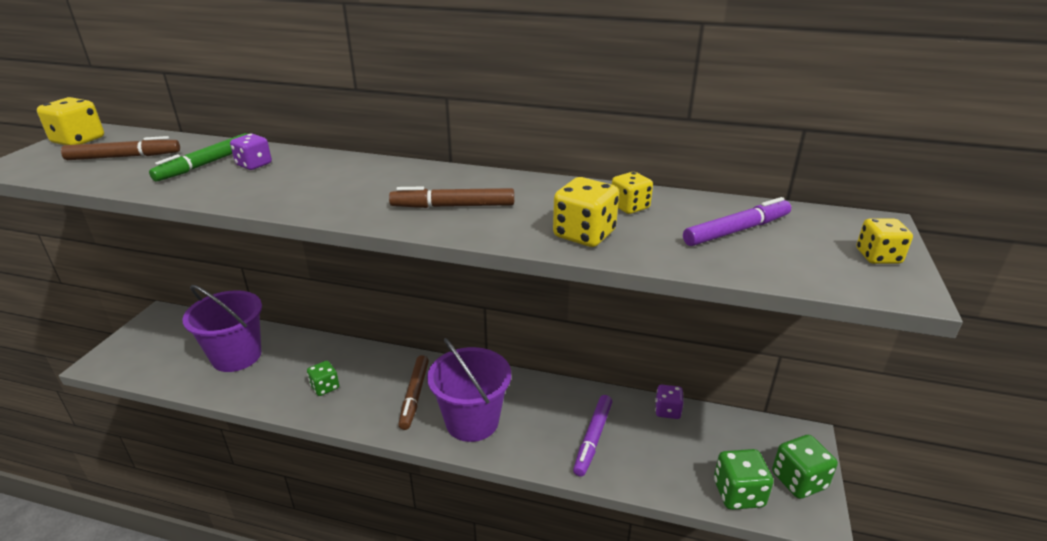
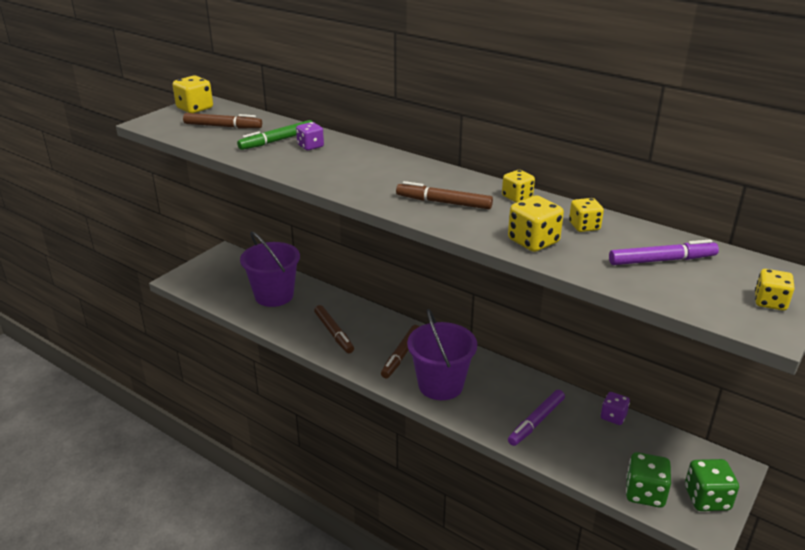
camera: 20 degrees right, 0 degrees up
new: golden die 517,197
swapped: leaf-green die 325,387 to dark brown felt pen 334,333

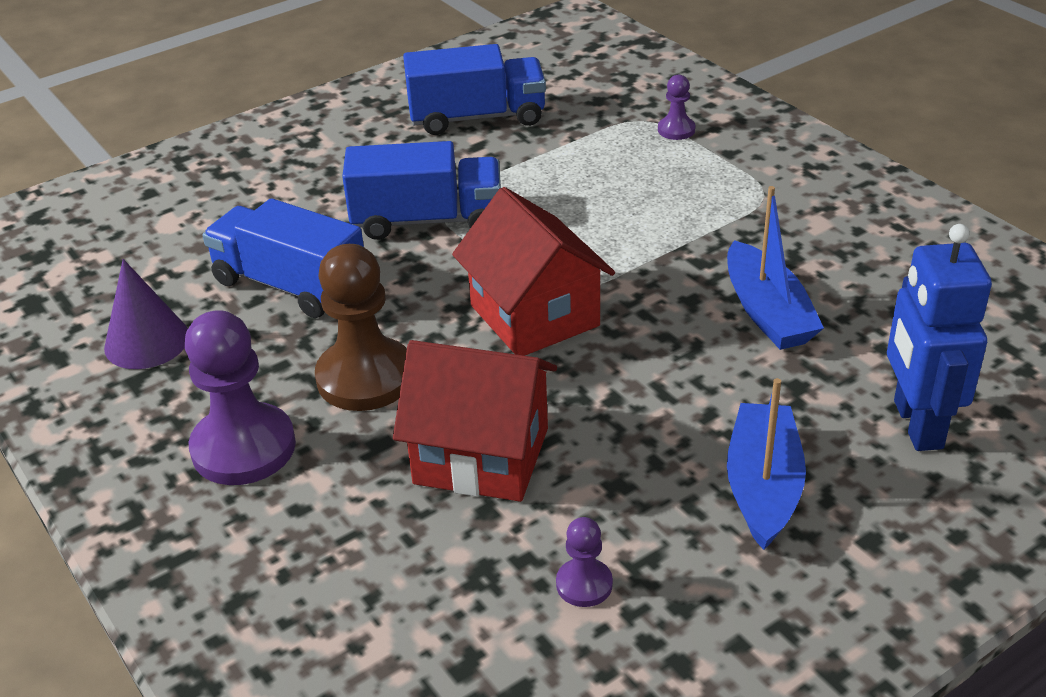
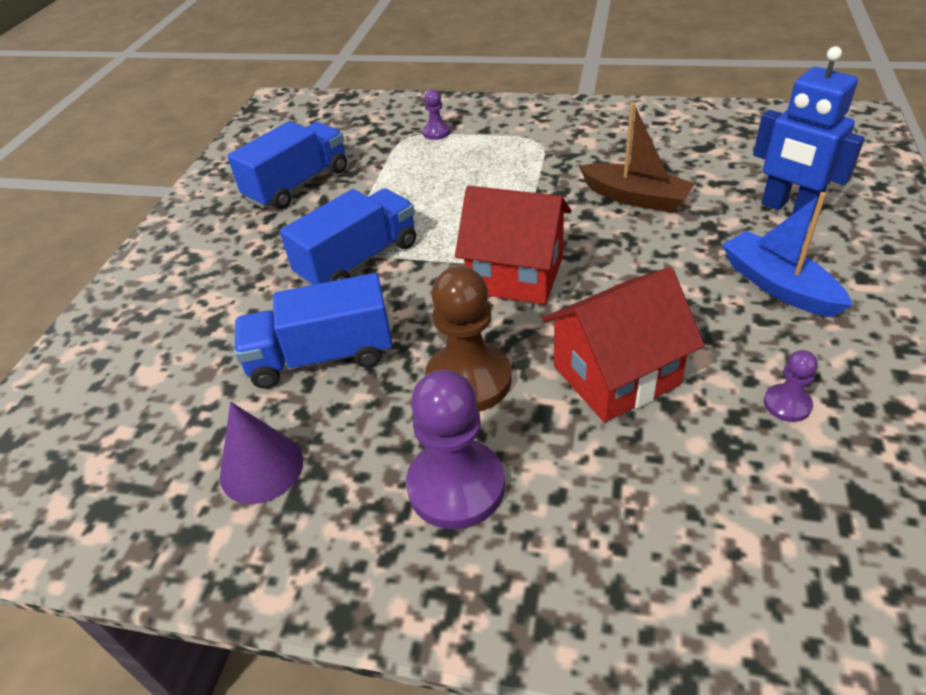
camera: 40 degrees left, 5 degrees up
repainted: blue boat 767,312 to dark brown boat 635,198

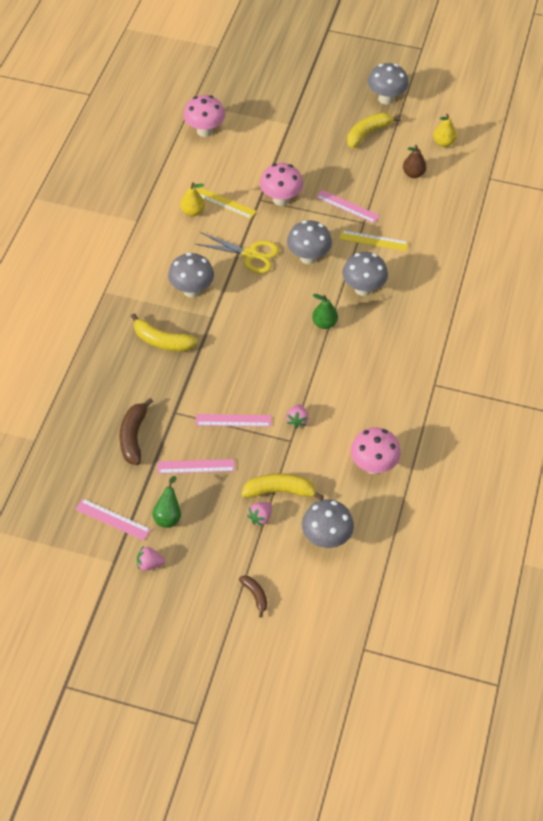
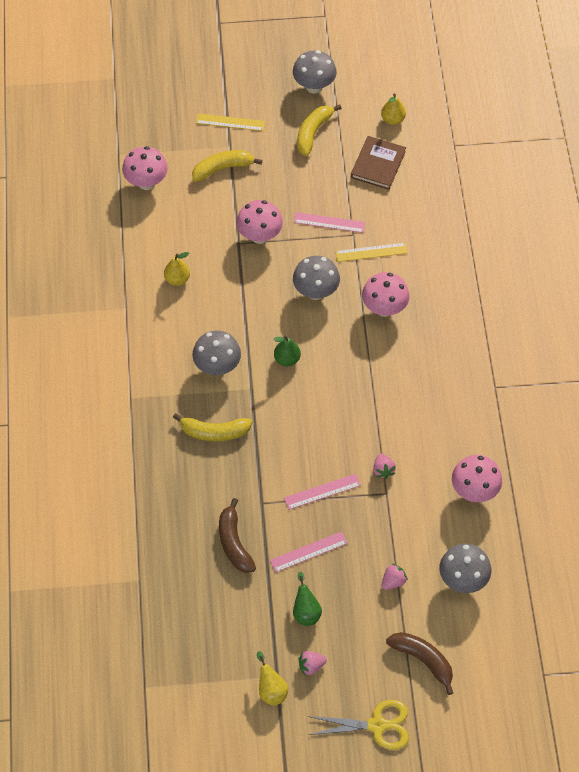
camera: 20 degrees left, 5 degrees up
gone: rose-pink ruler 112,519
new: golden pear fruit 271,690
shifted: golden ruler 224,203 to 230,122; golden shears 250,254 to 377,725; leaf-green pear fruit 324,323 to 287,359; golden toy banana 280,491 to 222,168
swapped: dark brown pear fruit 413,174 to dark brown hardback 378,164
repainted: grey toadstool 363,289 to rose-pink toadstool 384,308
rotated: rose-pink strawberry 260,518 = 393,581 150 degrees counterclockwise
scaled: dark brown toy banana 255,595 = 423,660 x1.74

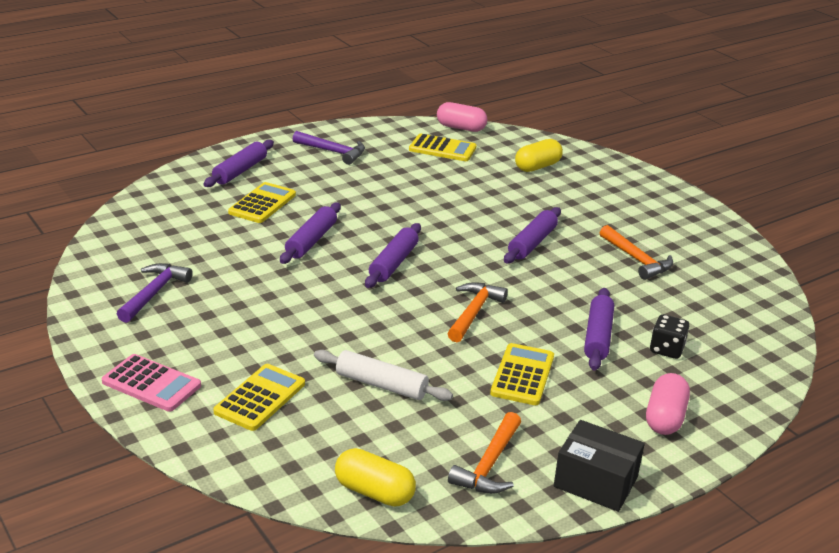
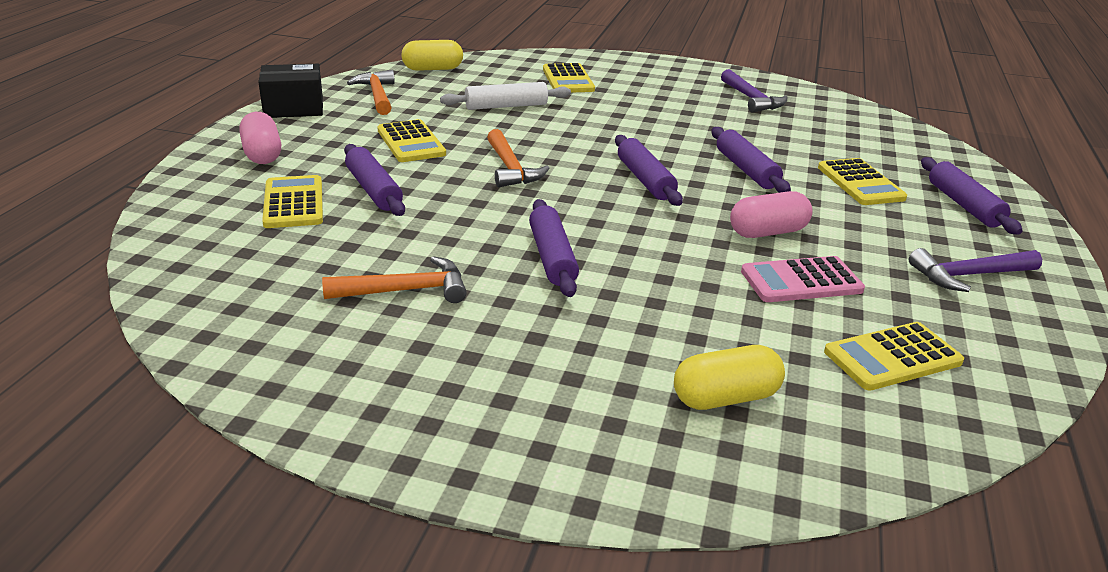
camera: 140 degrees right, 0 degrees up
shifted: rose-pink pill shape 461,128 to 768,232; rose-pink calculator 151,384 to 801,281
swapped: jet-black die 666,349 to golden calculator 293,203
rotated: golden pill shape 537,167 = 725,398 60 degrees clockwise; bright orange hammer 636,259 = 405,290 150 degrees clockwise

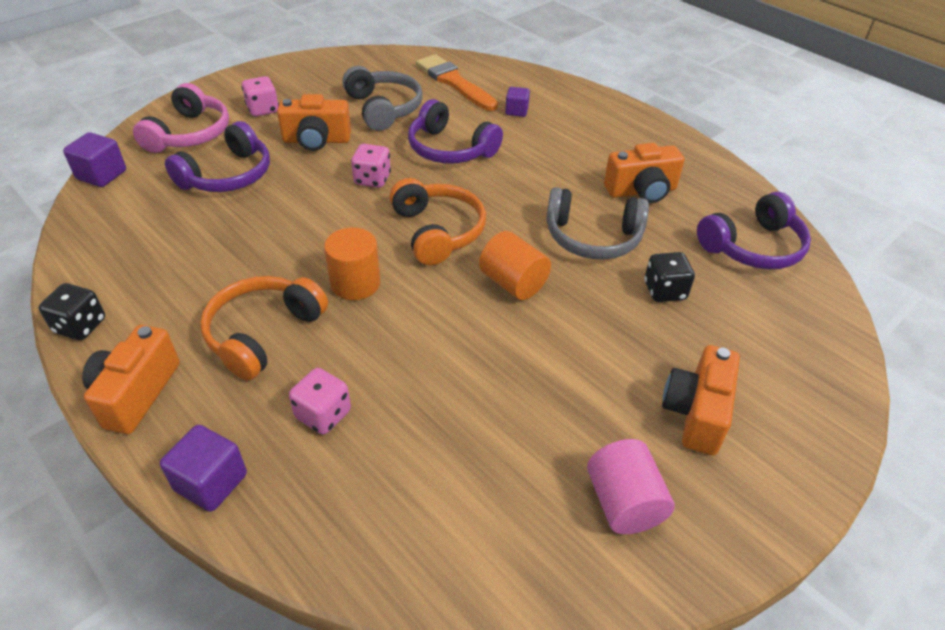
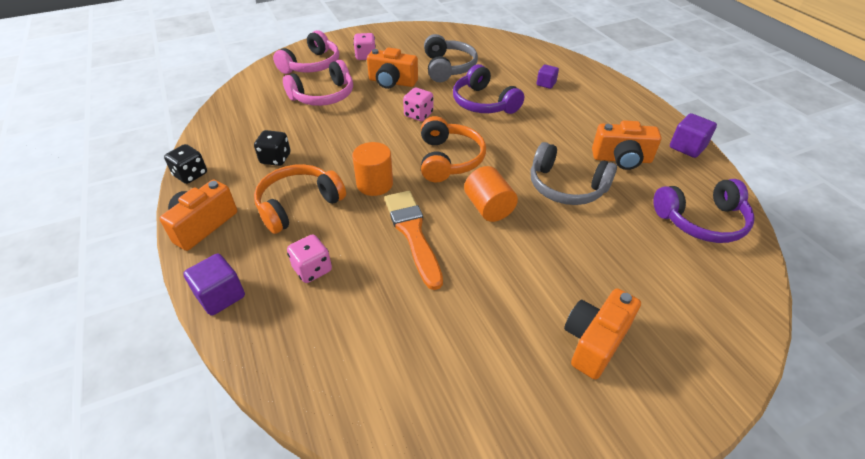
camera: 20 degrees right, 0 degrees up
gone: rose-pink cylinder 623,503
shifted: bright orange brush 454,82 to 412,233; purple solid cube 102,175 to 687,147; jet-black die 664,291 to 275,159
repainted: purple headphones 228,175 to rose-pink headphones 323,96

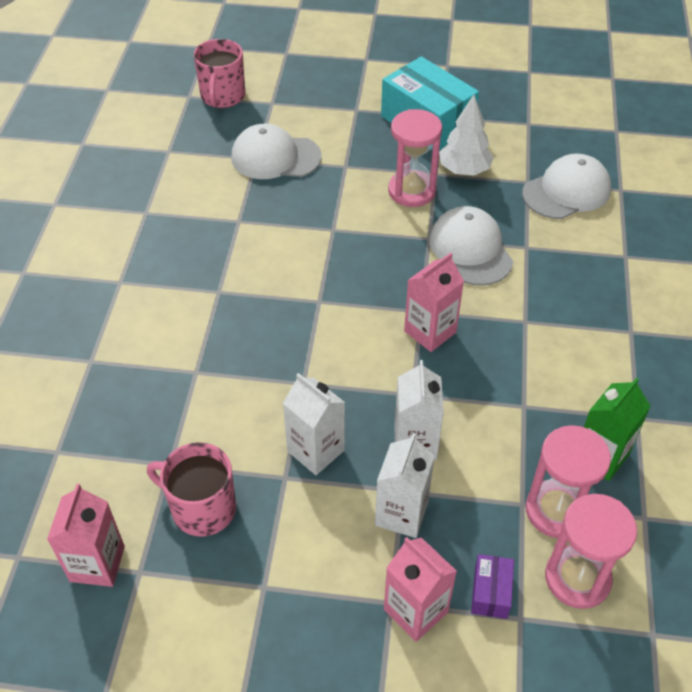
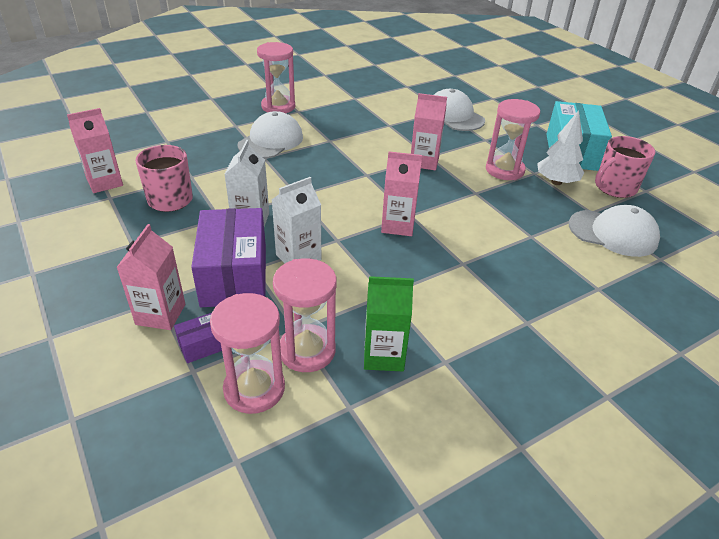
camera: 50 degrees right, 10 degrees down
new: rose-pink sand timer 278,106; rose-pink juice carton 424,162
shifted: rose-pink coffee mug 222,96 to 614,188; pure white cap 470,249 to 271,141
swapped: pure white juice carton 401,513 to purple package 234,275

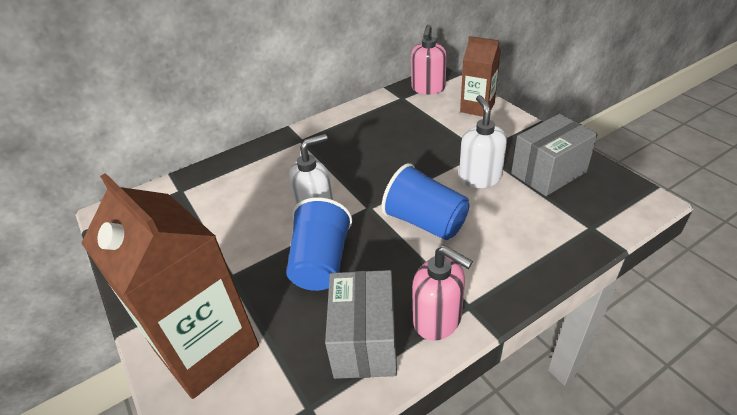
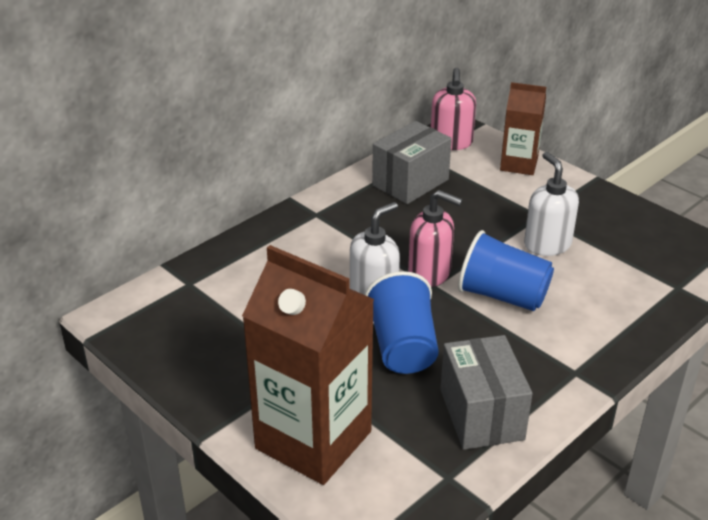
camera: 15 degrees left, 5 degrees down
shifted: grey package 548,172 to 410,182; rose-pink soap dispenser 438,320 to 430,274

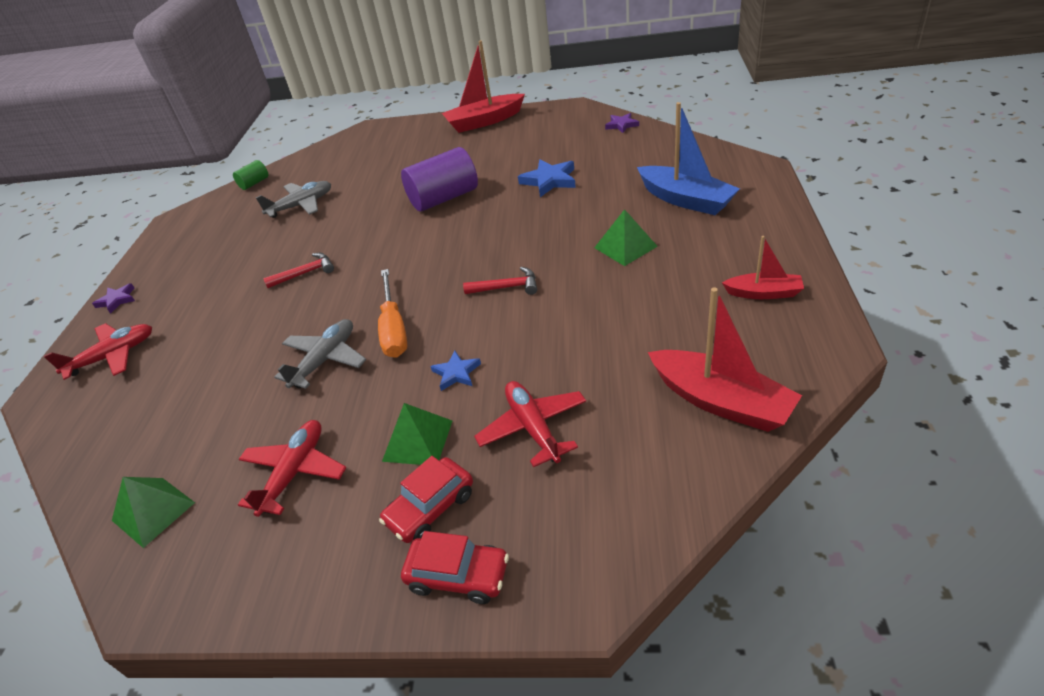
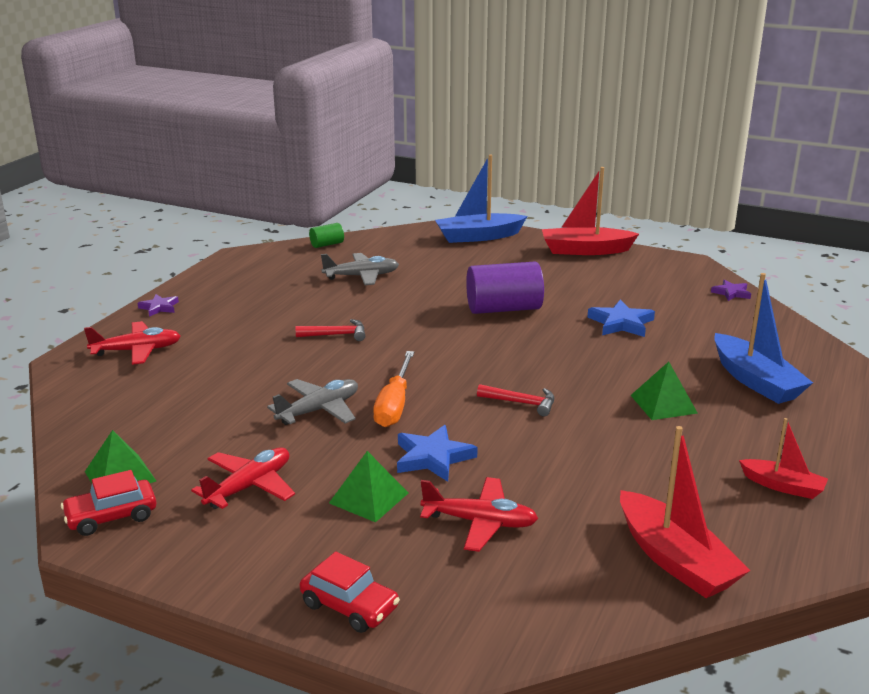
camera: 15 degrees right, 15 degrees down
new: blue boat 478,236
shifted: red automobile 430,508 to 111,516
rotated: red plane 533,428 = 480,522 105 degrees clockwise
scaled: blue five-pointed star 456,373 = 433,457 x1.61

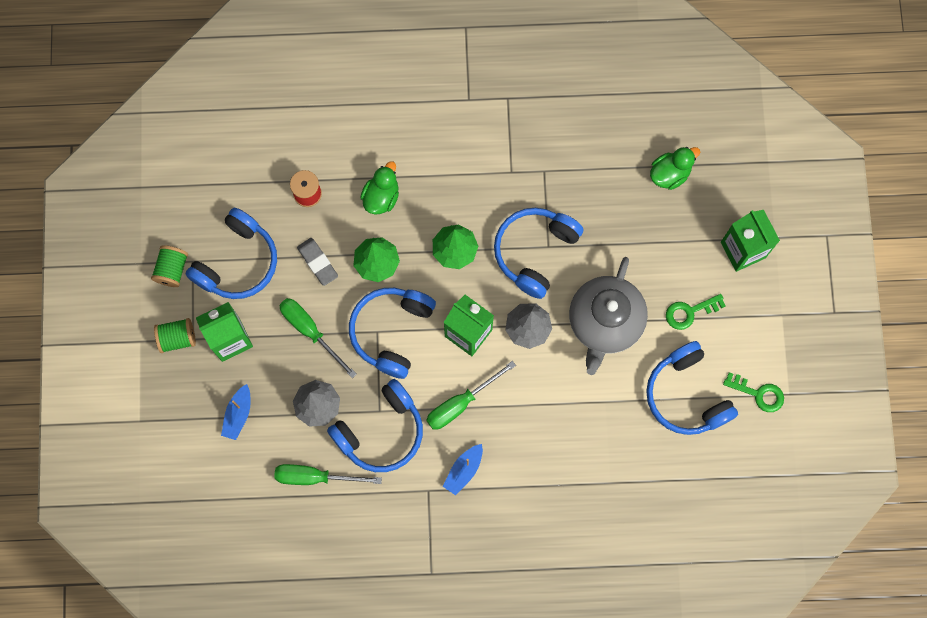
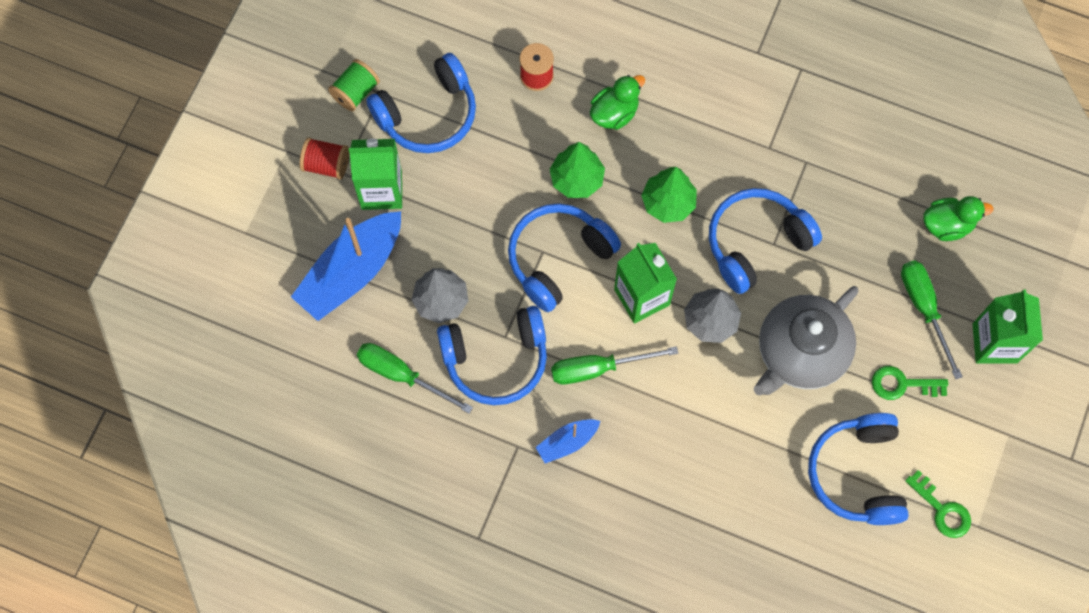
camera: 25 degrees right, 5 degrees down
gone: grey gum eraser 317,262
shifted: leaf-green screwdriver 310,331 to 924,309
repainted: leaf-green bobbin 177,338 to red bobbin 326,165
scaled: blue boat 238,414 = 351,272 x2.04

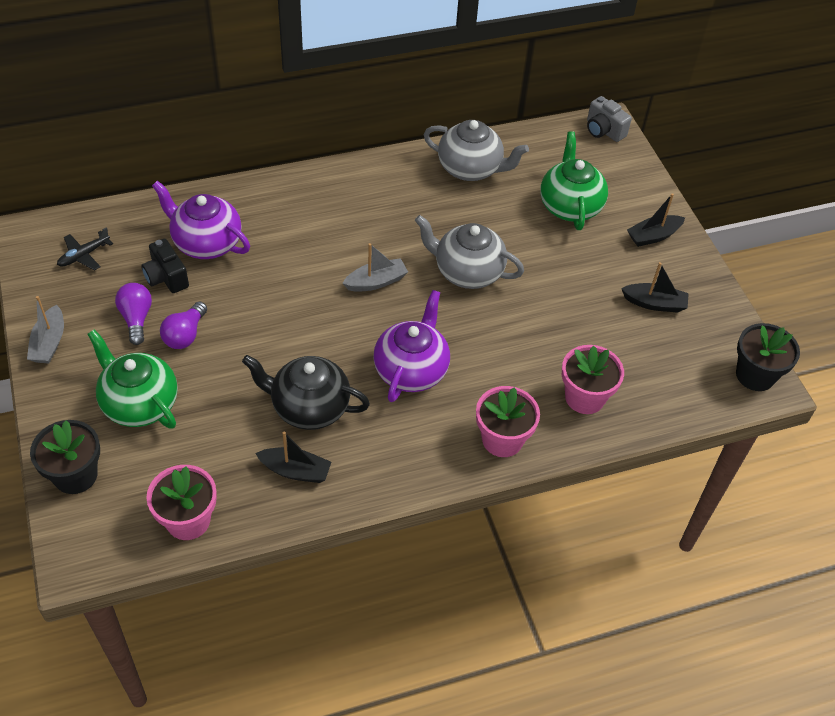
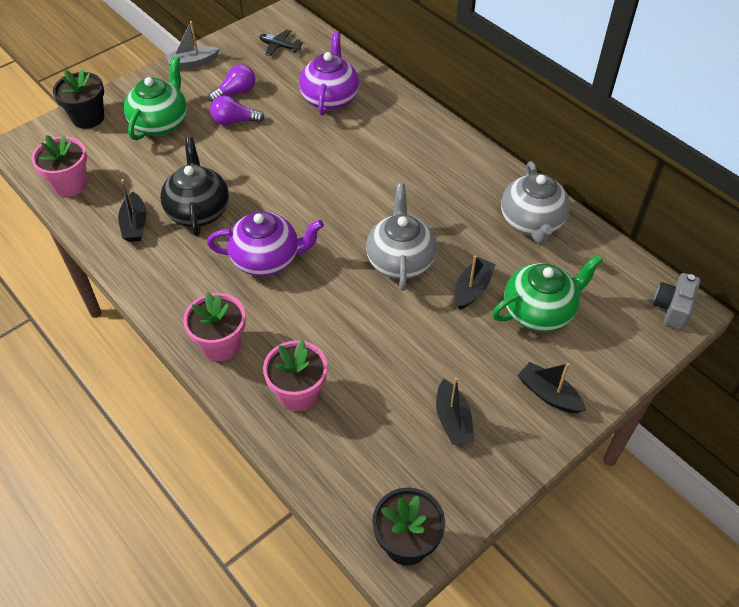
camera: 70 degrees right, 0 degrees up
gone: jet-black compact camera 166,277; grey boat 376,282
new: jet-black boat 472,289

